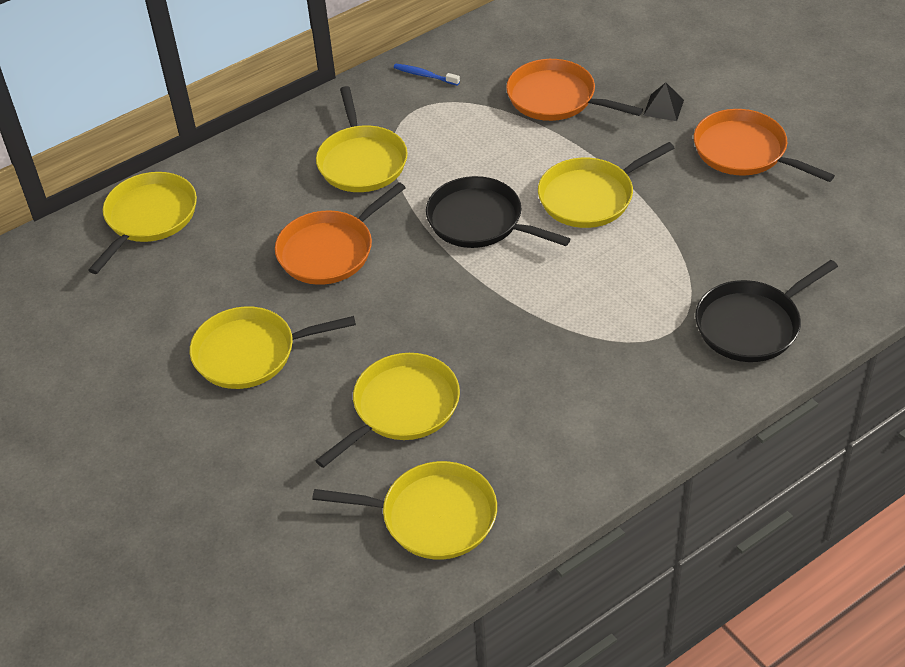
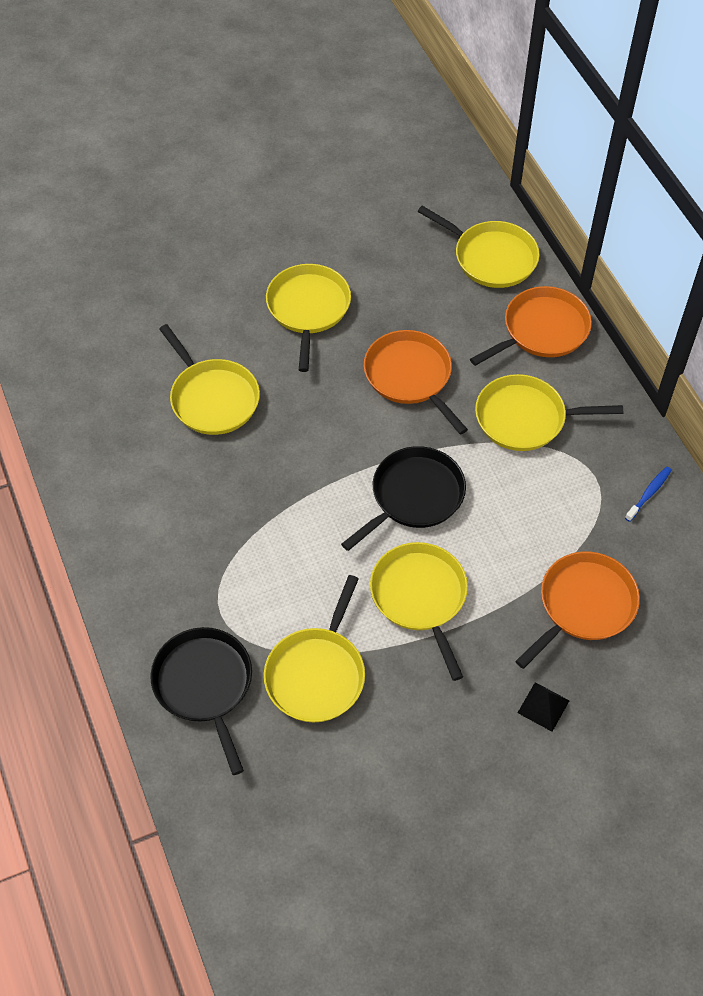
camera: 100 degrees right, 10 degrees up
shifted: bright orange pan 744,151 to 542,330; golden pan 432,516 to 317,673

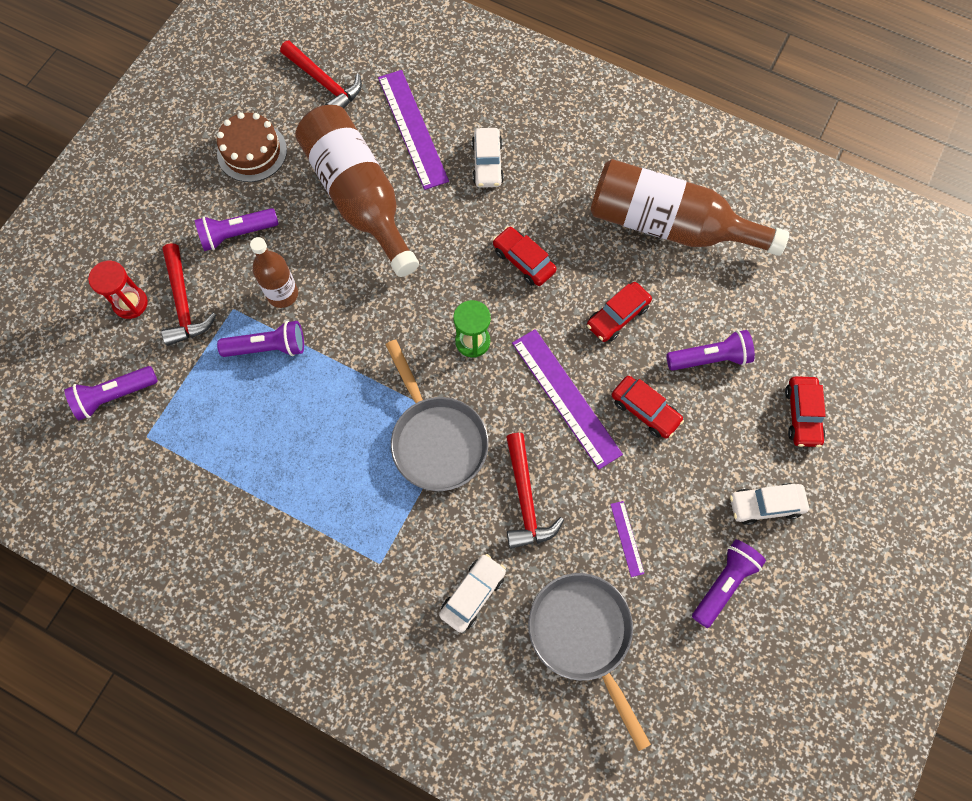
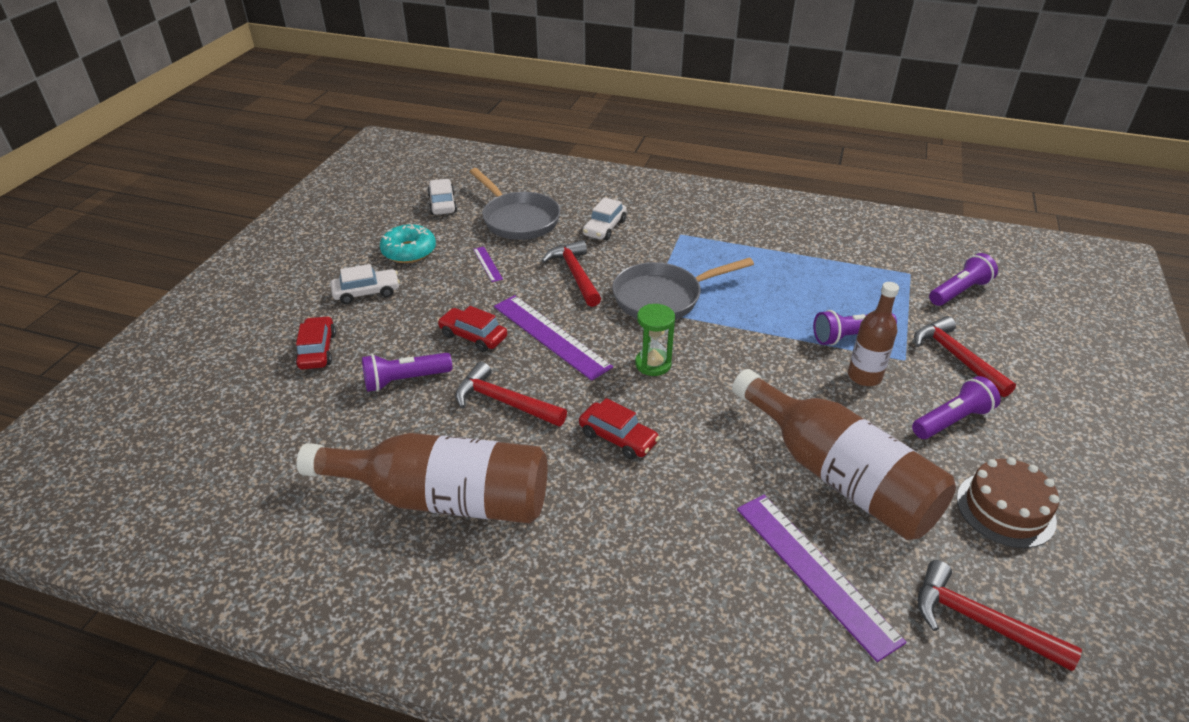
camera: 170 degrees right, 30 degrees down
gone: red sand timer 130,303
shifted: pure white automobile 487,163 to 442,204
swapped: red automobile 617,316 to red hammer 504,402; purple torch 724,583 to teal glazed donut 409,251
rotated: grey pan 436,440 = 662,297 75 degrees counterclockwise

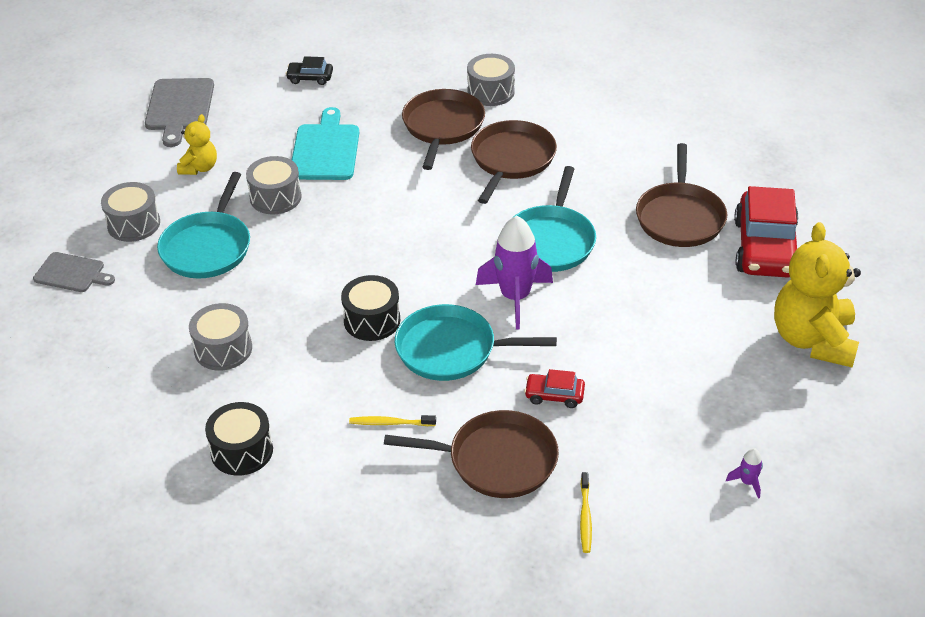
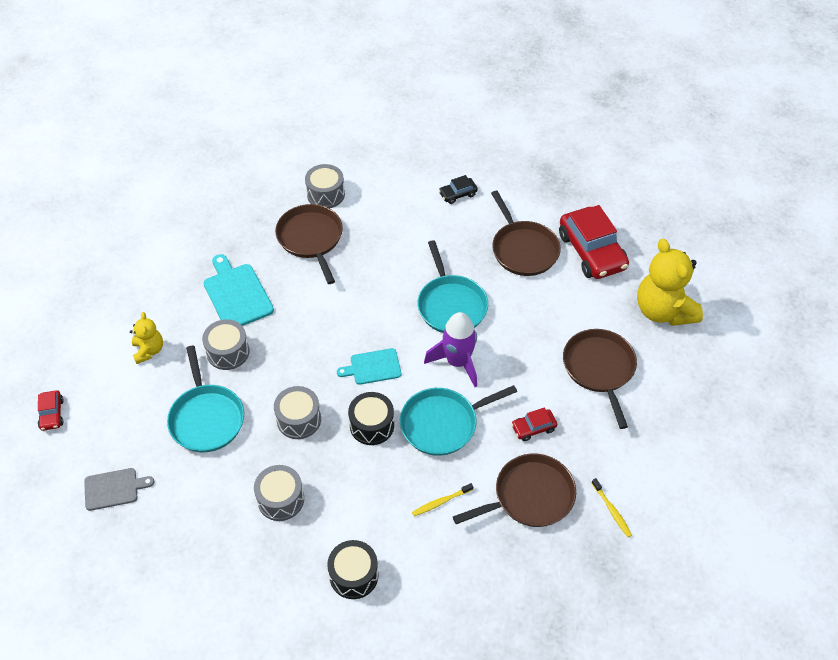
camera: 30 degrees left, 10 degrees up
gone: grey cutting board 179,107; purple rocket 747,482
new: teal cutting board 373,367; red automobile 52,414
shifted: jet-black automobile 310,78 to 458,194; dark brown pan 511,159 to 599,369; grey toy drum 133,224 to 299,419

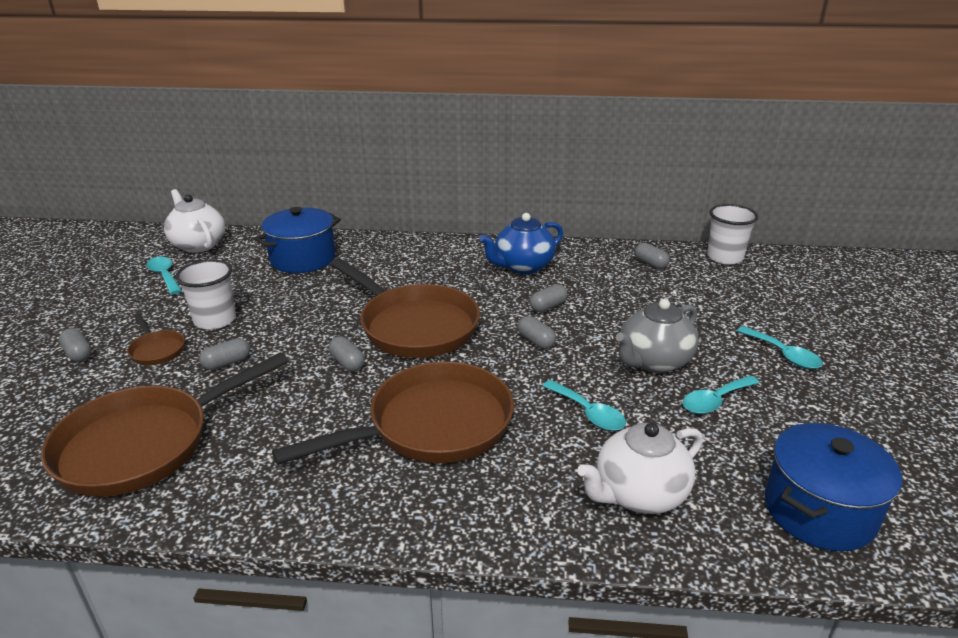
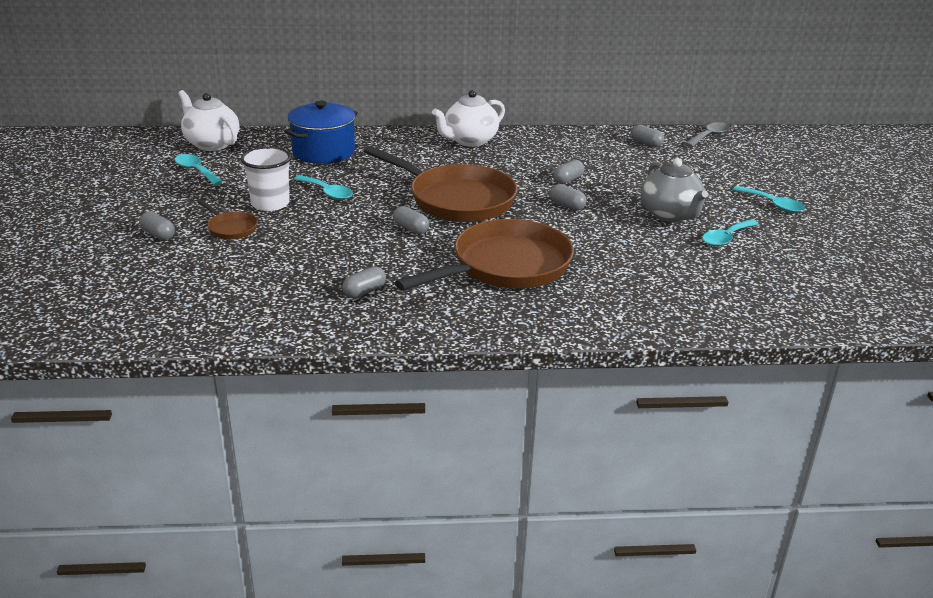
camera: 10 degrees left, 0 degrees up
gone: blue china teapot 522,266; dark brown pan 144,444; blue cooking pot 819,511
shifted: grey pill shape 227,363 to 364,291; teal teaspoon 588,413 to 327,193; pure white china teapot 639,494 to 469,141
swapped: pure white beaker 725,257 to grey teaspoon 709,136
rotated: grey china teapot 654,361 = 670,215 60 degrees counterclockwise

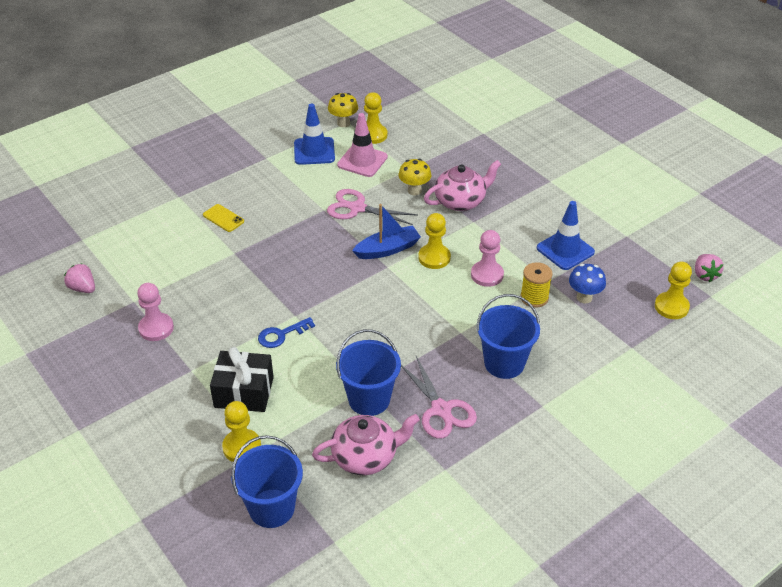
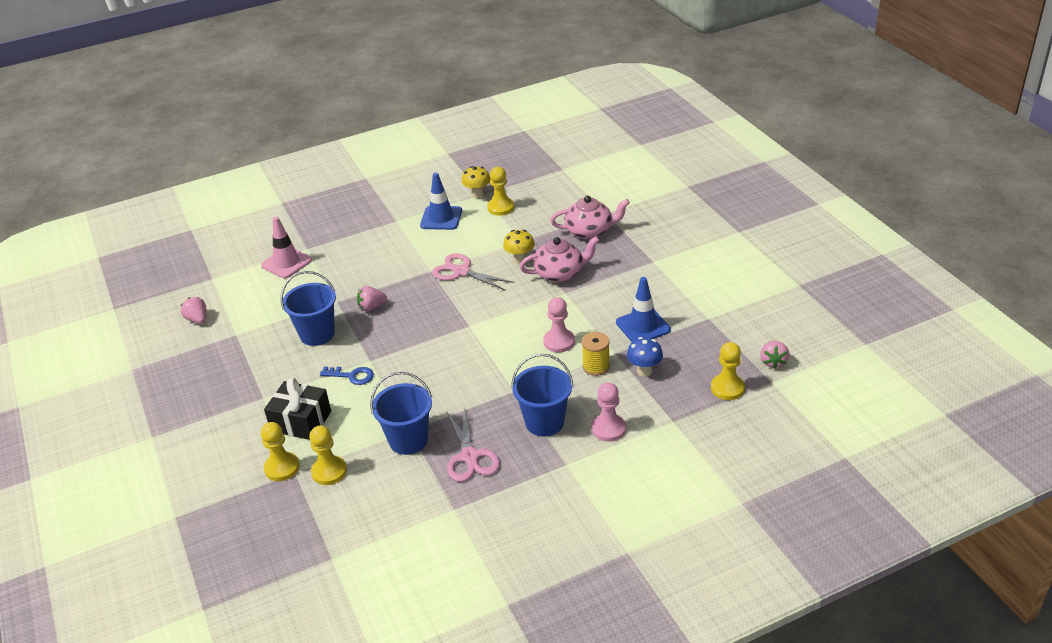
camera: 15 degrees right, 5 degrees down
gone: golden mobile phone 223,218; blue boat 387,249
new: rose-pink strawberry 372,307
shifted: rose-pink traffic cone 362,161 to 286,263; golden game pawn 434,258 to 329,471; rose-pink game pawn 156,328 to 608,429; rose-pink china teapot 366,456 to 590,231; blue bucket 271,508 to 317,334
rotated: blue latchkey 281,335 = 352,376 150 degrees counterclockwise

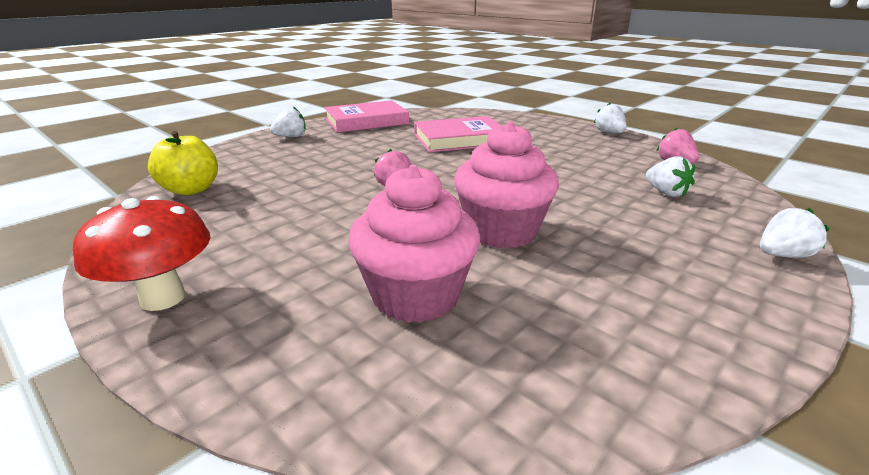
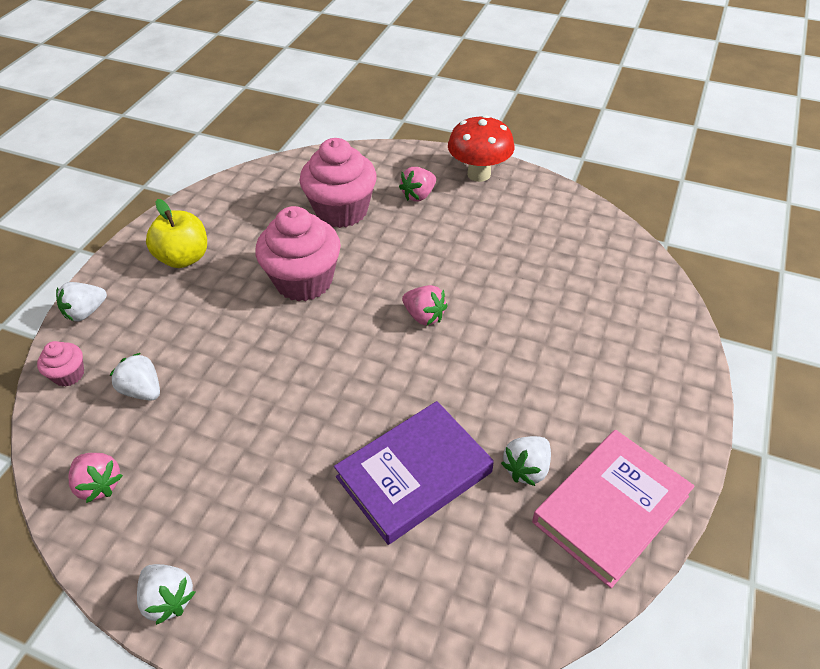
camera: 160 degrees right, 20 degrees up
new: rose-pink strawberry 418,195; rose-pink cupcake 69,375
shifted: pure white strawberry 291,137 to 527,468; golden toy apple 191,190 to 184,258
repainted: rose-pink hardback 460,139 to purple hardback 414,475

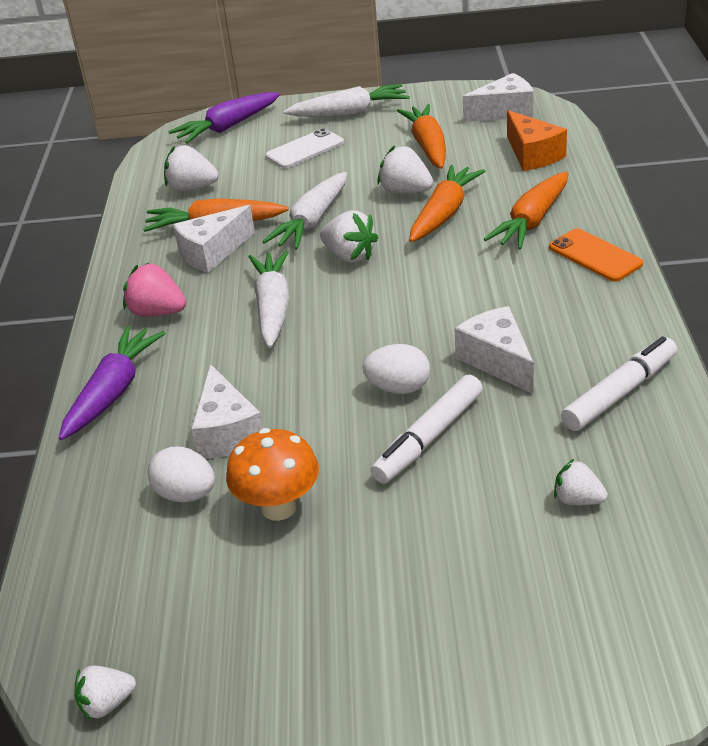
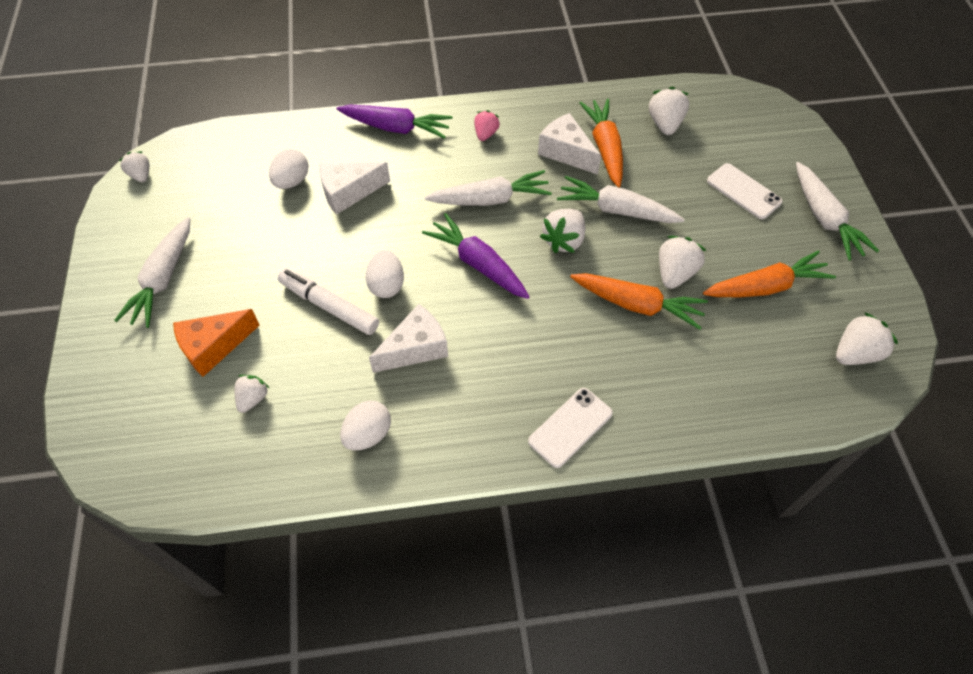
camera: 80 degrees right, 20 degrees up
gone: bright orange carrot 531,222; bright orange toadstool 279,507
new: pure white carrot 163,279
shifted: purple carrot 227,127 to 477,263; bright orange piece of cheese 532,155 to 214,347
swapped: pure white piece of cheese 504,112 to pure white strawberry 855,353; pure white felt pen 620,393 to pure white egg shape 368,434
repainted: bright orange mobile phone 595,255 to pure white mobile phone 570,427
scaled: rose-pink strawberry 157,312 = 486,134 x0.65

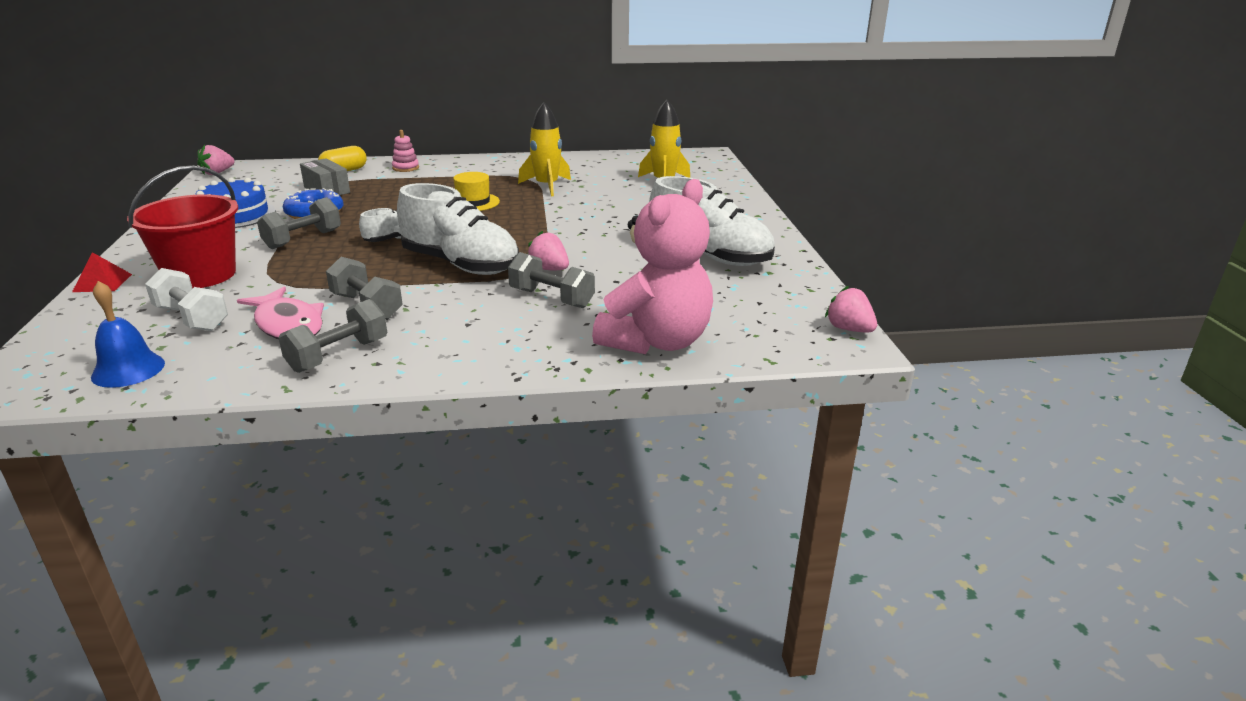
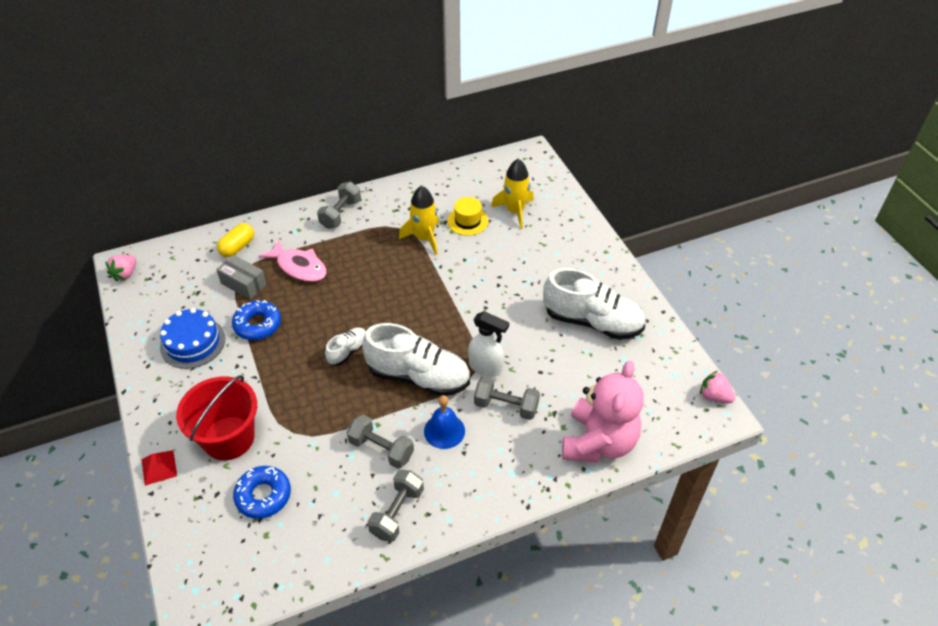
camera: 15 degrees left, 20 degrees up
gone: rose-pink stacking rings 405,168
shifted: golden top hat 473,202 to 467,221; grey free weight 303,239 to 340,214; blue hand bell 128,370 to 444,431; rose-pink toy fish 288,325 to 299,267
swapped: rose-pink strawberry 549,269 to pure white spray cleaner 486,367; pure white free weight 192,318 to blue glazed donut 263,496

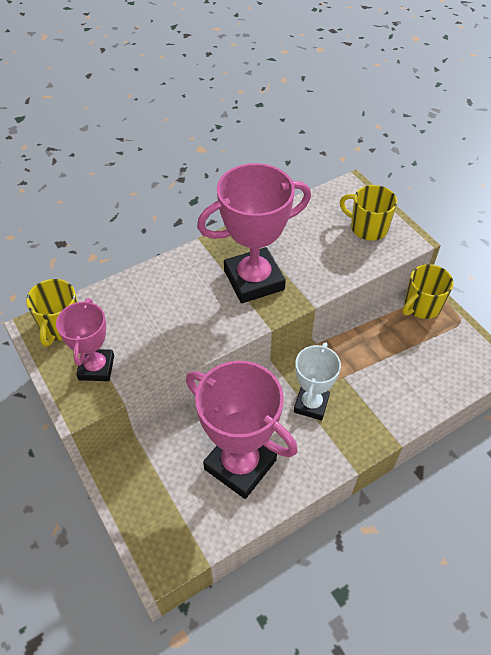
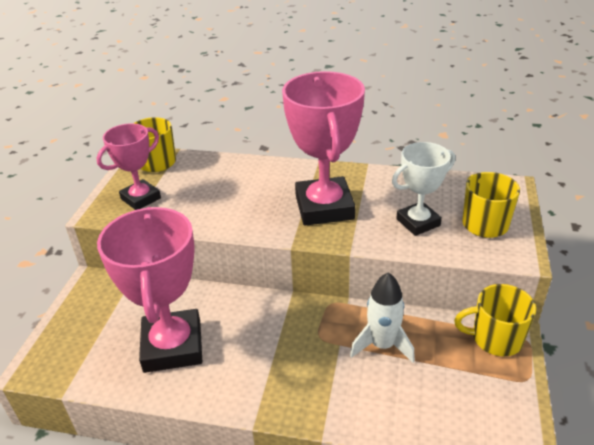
camera: 45 degrees right, 15 degrees down
new: pure white rocket 382,345
shifted: pure white trophy 311,404 to 418,222
rotated: rose-pink trophy 254,280 = 324,207 60 degrees clockwise

